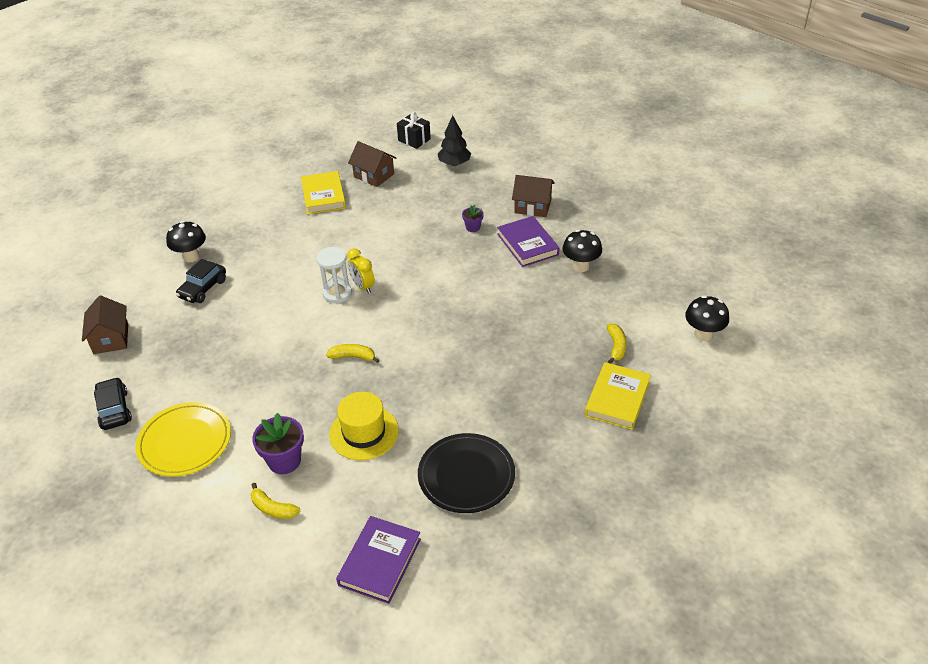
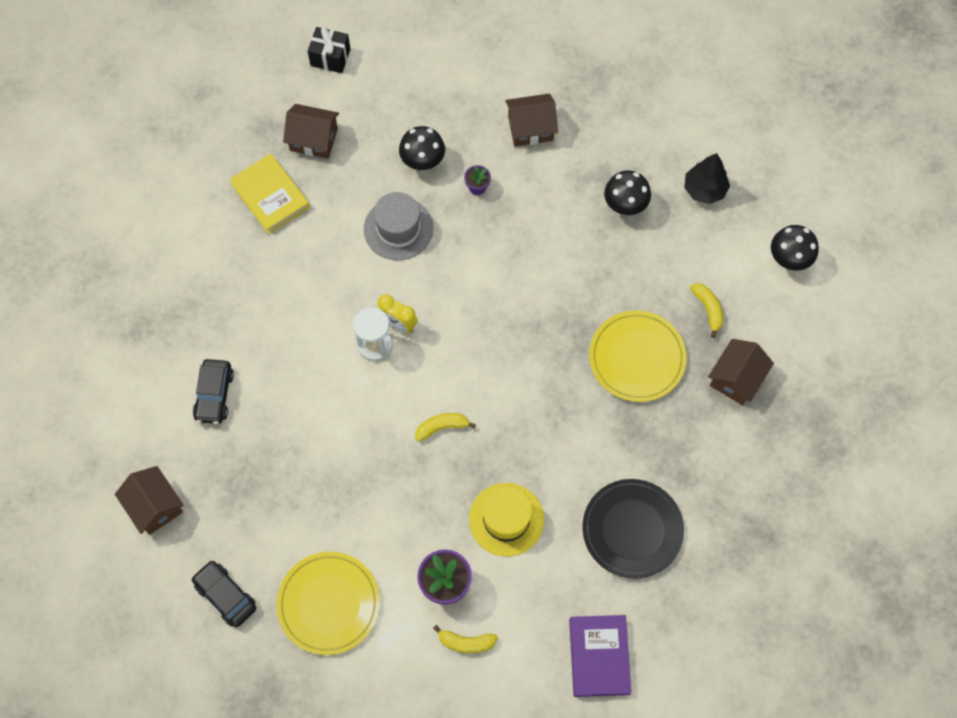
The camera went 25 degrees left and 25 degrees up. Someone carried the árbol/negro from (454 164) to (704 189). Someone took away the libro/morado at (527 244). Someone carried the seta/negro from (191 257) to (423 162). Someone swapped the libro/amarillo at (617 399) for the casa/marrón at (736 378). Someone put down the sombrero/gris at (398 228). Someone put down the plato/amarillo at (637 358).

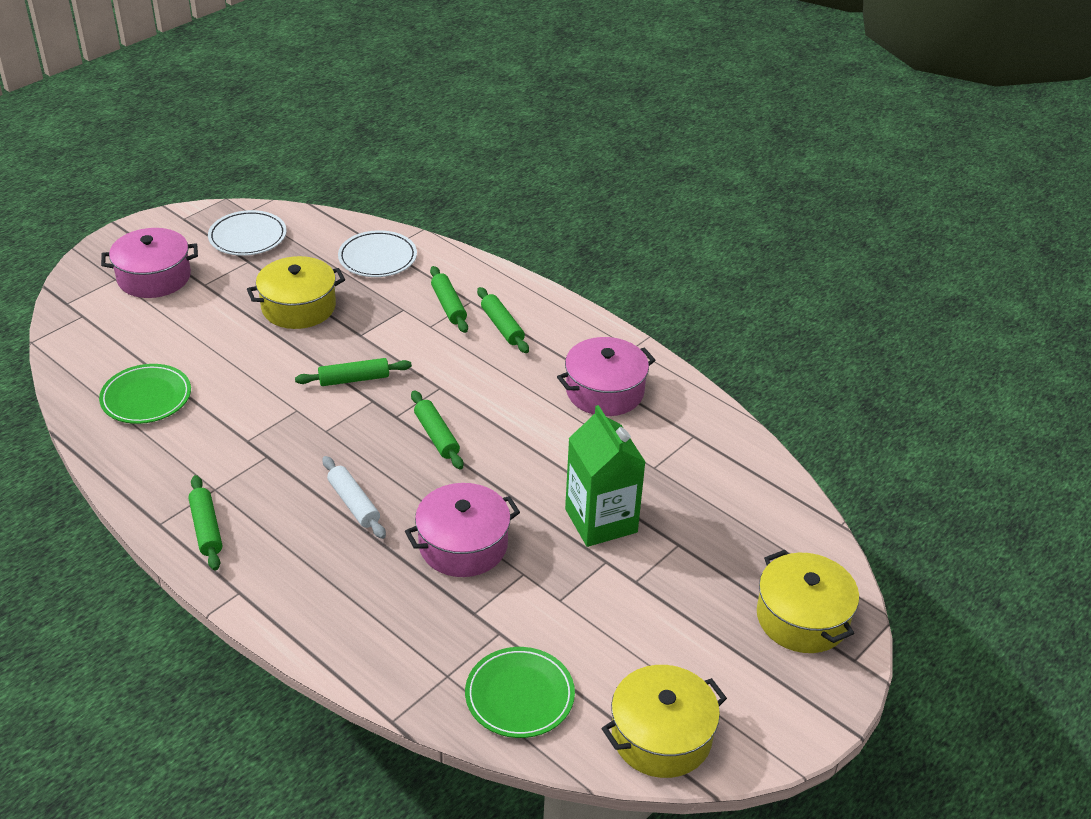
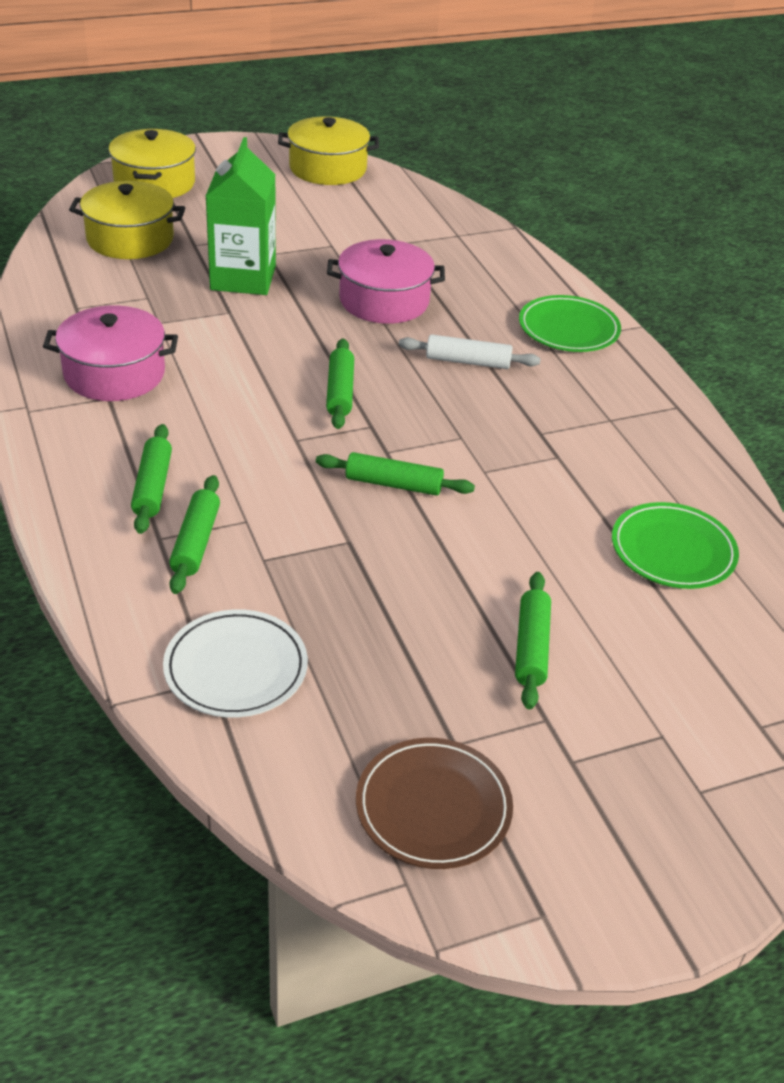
The camera went 155 degrees left and 0 degrees up. Someone repainted the plato/blanco at (248 237), which became the plato/marrón at (433 807). Someone took away the olla/rosa at (154 277). Someone carried the olla/amarillo from (298 307) to (130 239). Someone rotated the rodillo/blanco at (354 503) by 75 degrees counterclockwise. Someone carried the rodillo/verde from (206 529) to (531 647). Someone carried the plato/verde from (519 696) to (568 329).

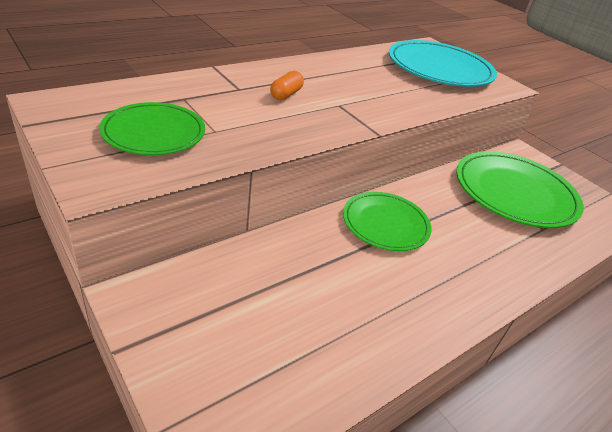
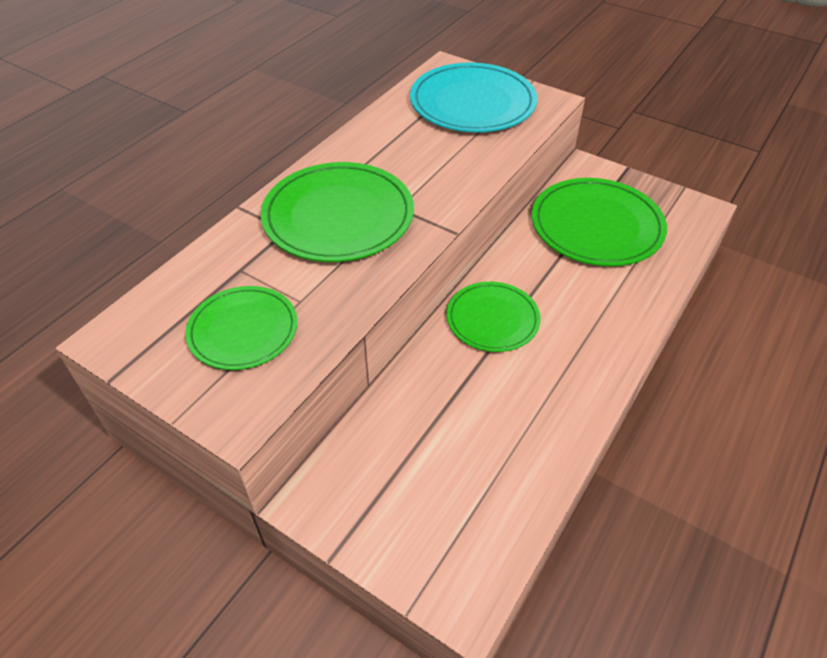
The camera went 15 degrees left and 10 degrees up. Someone swapped the cápsula/naranja at (286 94) for the plato/verde at (338 216).

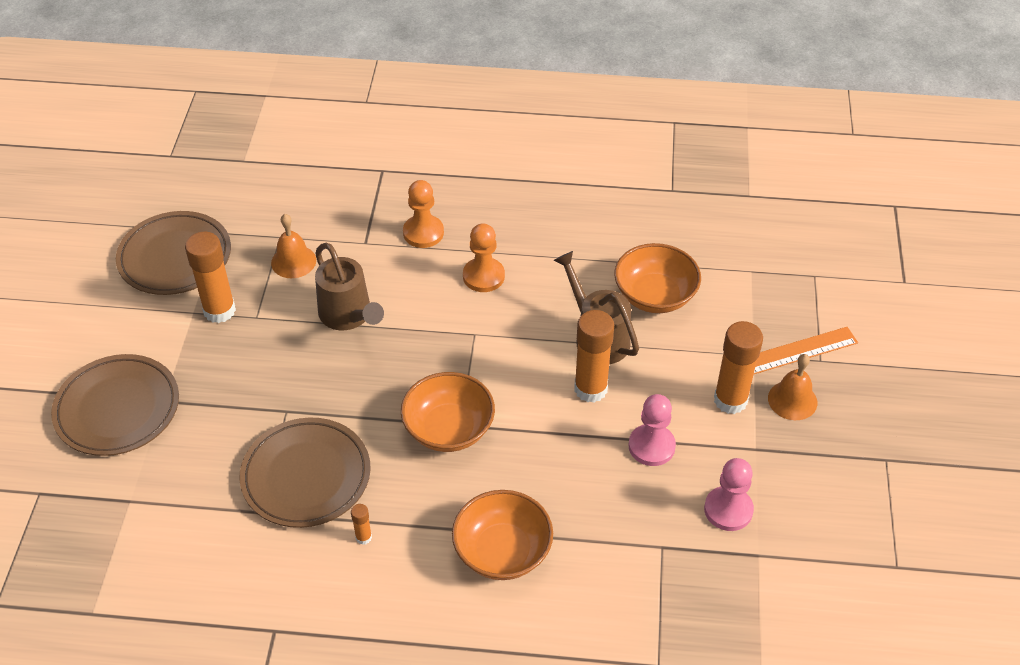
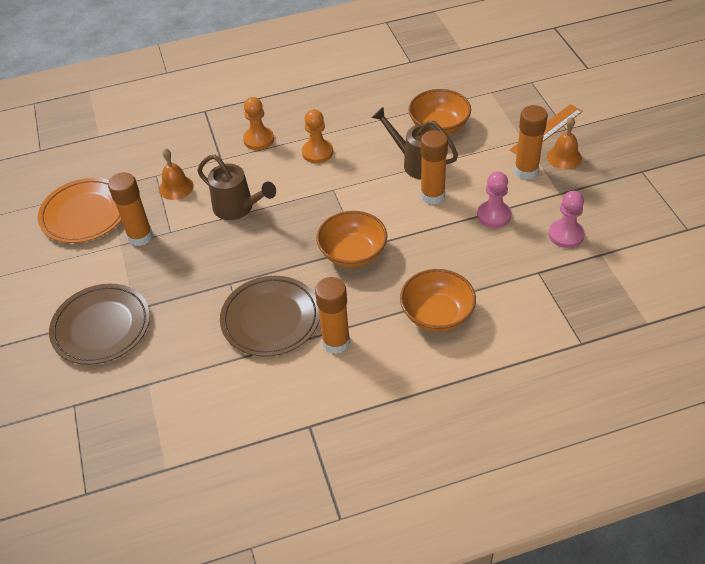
The camera went 20 degrees left and 0 degrees up. Someone repainted the plato/marrón at (175 257), which became the plato/naranja at (85 214). Someone scaled the barra de pegamento/naranja at (363 537) by 2.23.

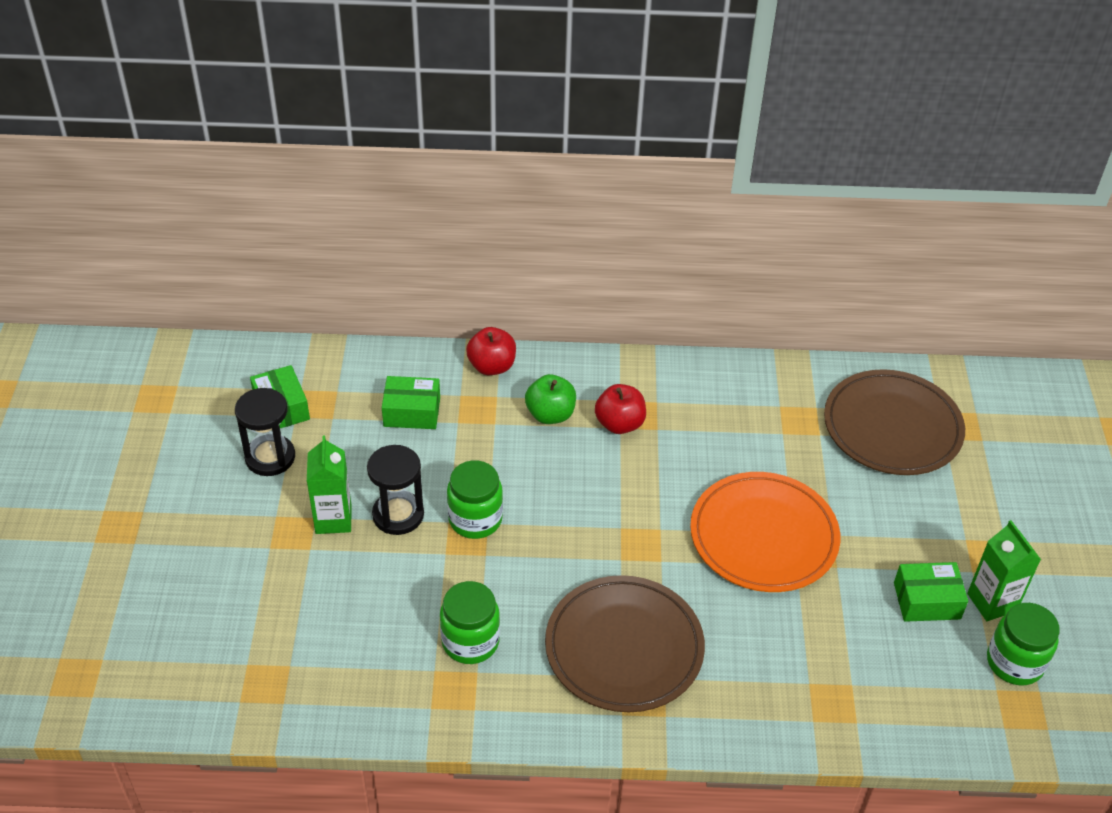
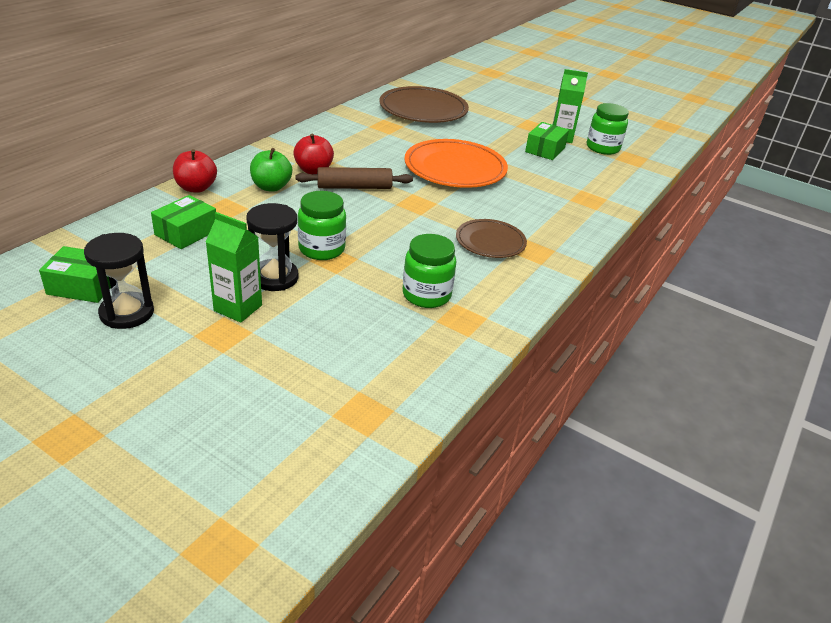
The camera went 60 degrees left and 10 degrees down. Someone scaled the plato/marrón at (624 647) by 0.59. Someone put down the rodillo/marrón at (354 187).

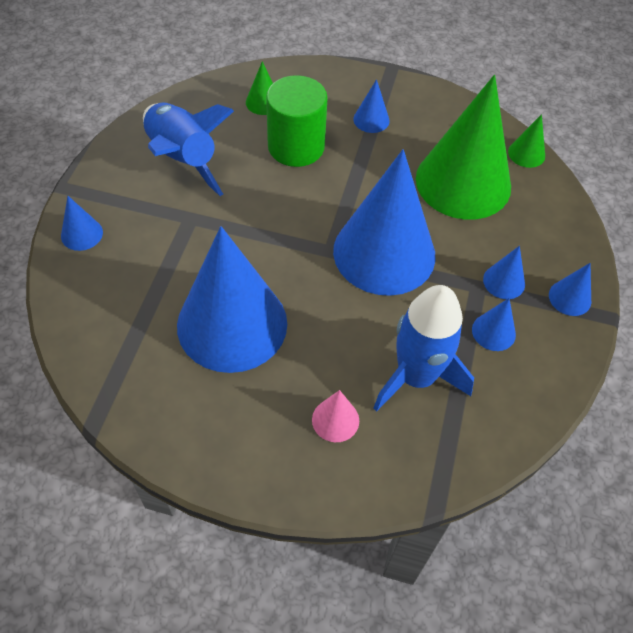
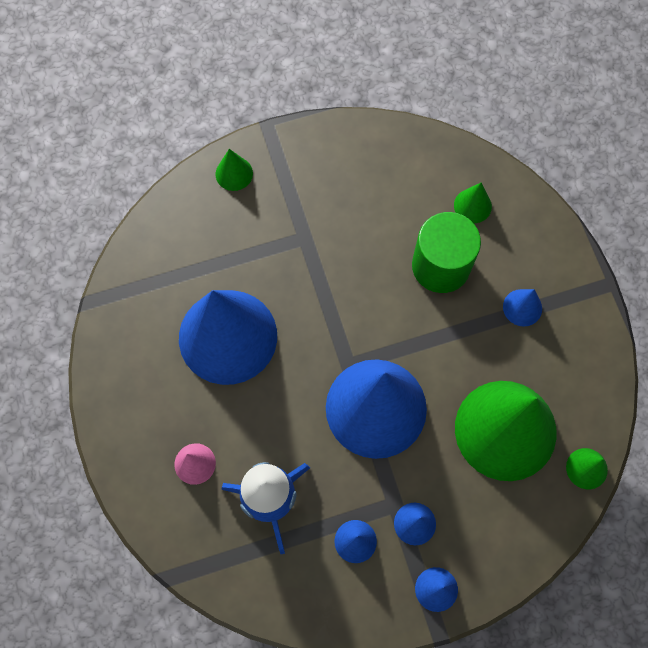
The camera went 60 degrees right and 15 degrees up. Someone took away the cohete/azul at (182 159). Someone repainted the cono/azul at (81 234), which became the cono/verde at (234 173).

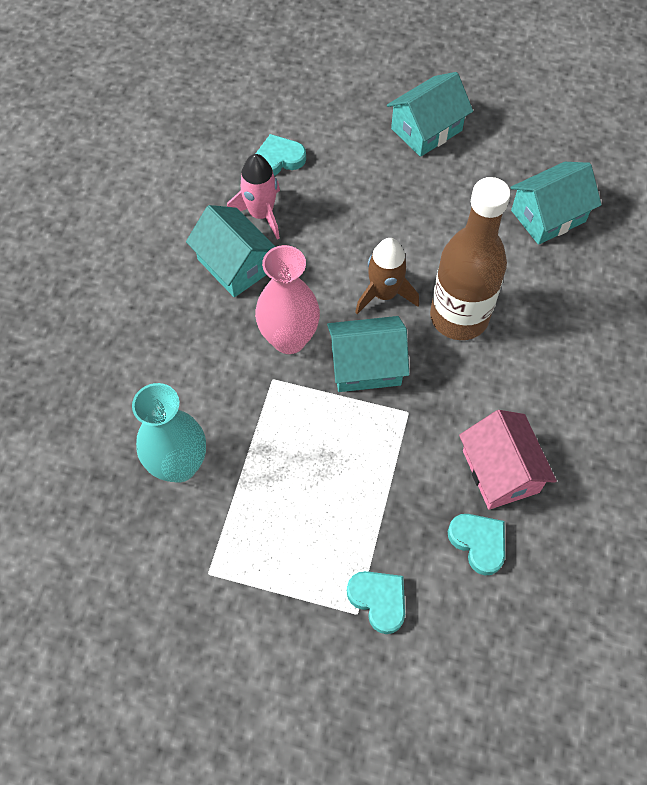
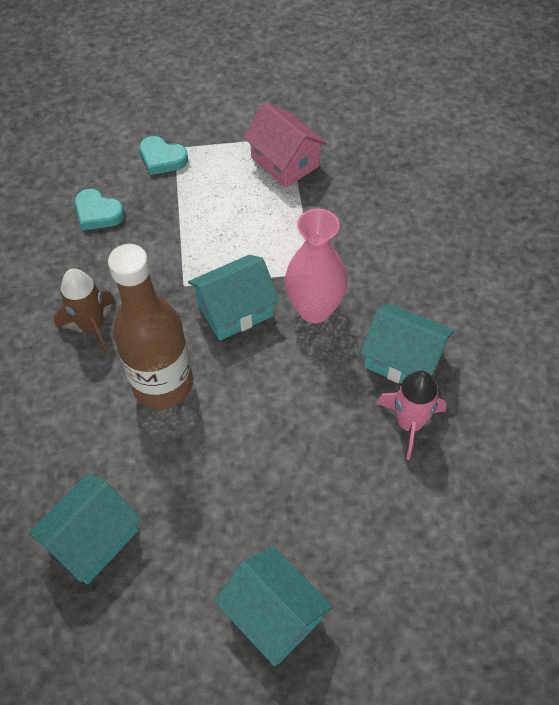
The camera went 160 degrees right and 5 degrees down. Someone rotated the casa/turquesa at (426 130) by 75 degrees counterclockwise. Someone took away the corazón/turquesa at (278 159). Someone carried the cohete/marrón from (384 294) to (92 326). Someone took away the florero/turquesa at (179 465). Someone carried the casa/rosa from (500 471) to (285 162).

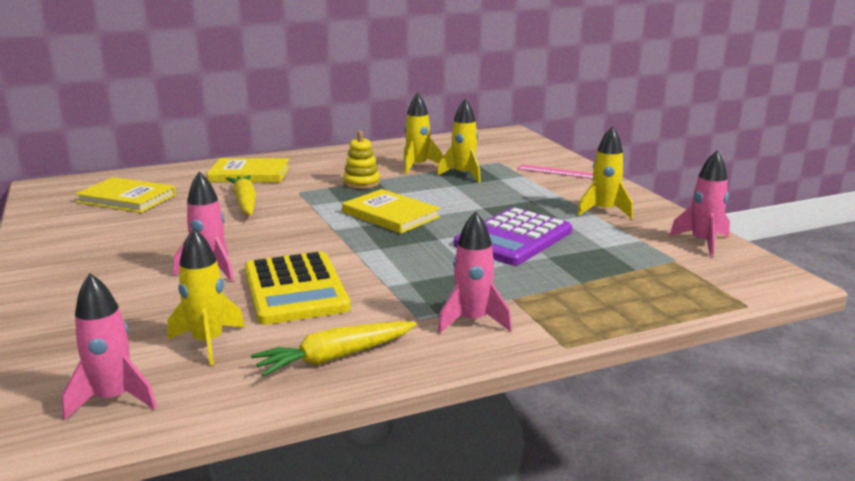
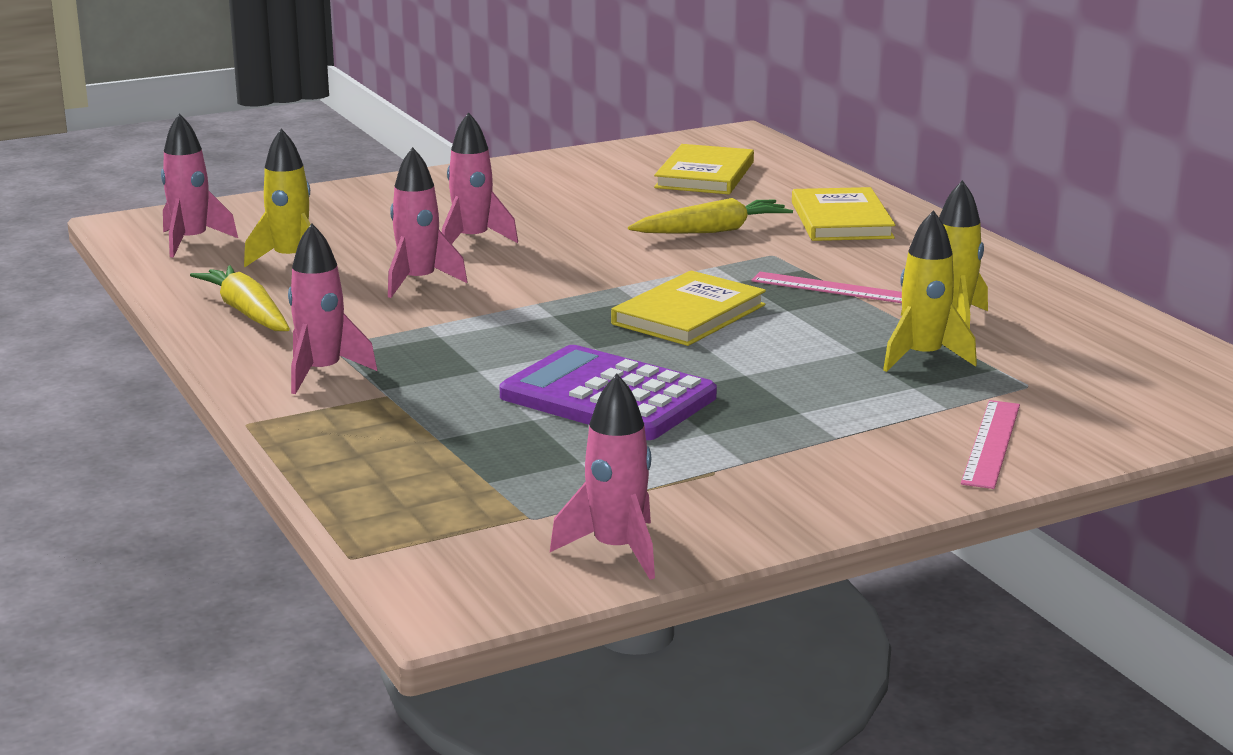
The camera went 85 degrees right and 0 degrees up. Someone took away the cohete/amarillo at (604 211). Someone swapped the juguete apilable/amarillo at (361 183) for the regla/rosa at (834 288). Someone swapped the calculadora/amarillo at (295 289) for the cohete/rosa at (418 282).

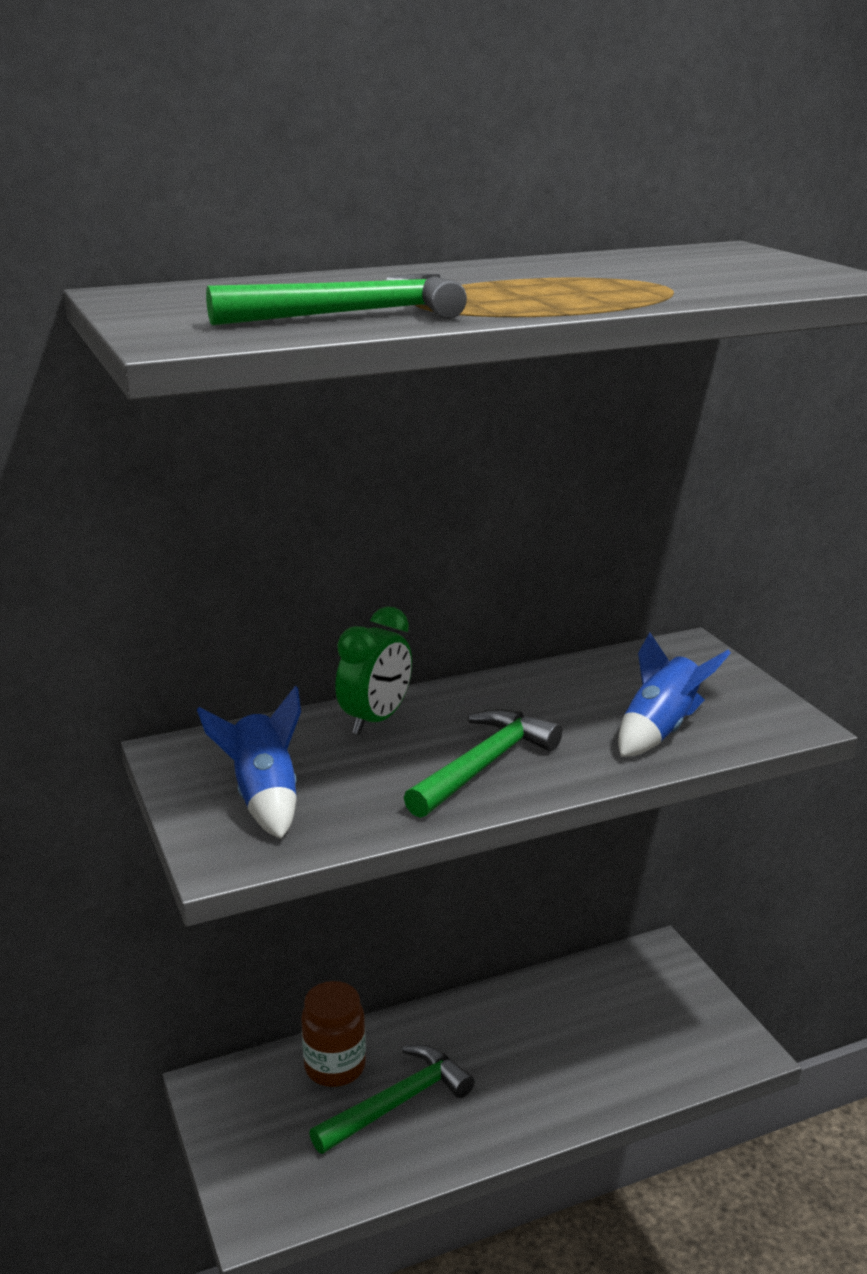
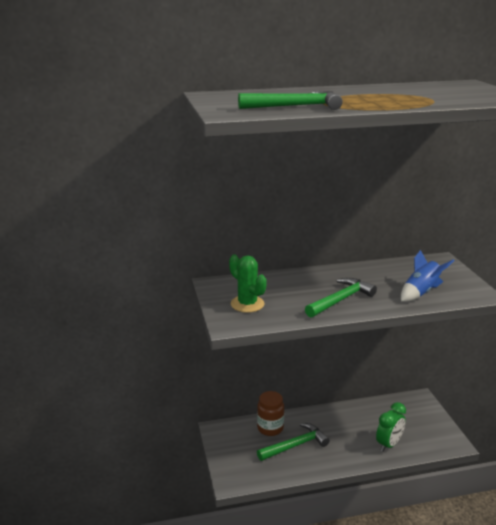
The camera went 10 degrees right and 0 degrees up. Someone carried the despertador/verde from (375 720) to (388 444). Someone swapped the cohete/azul at (264 797) for the cactus/verde at (247 304).

